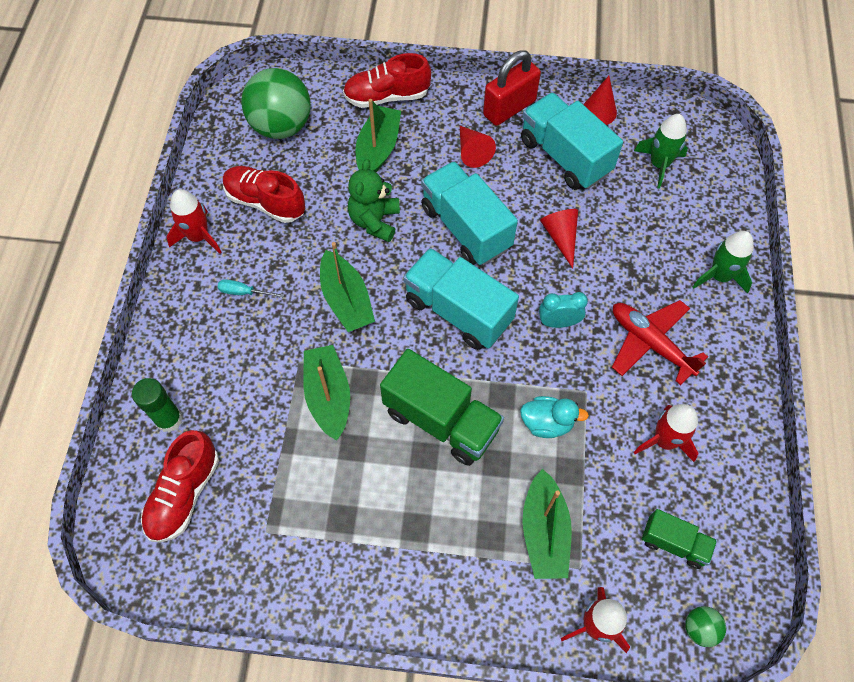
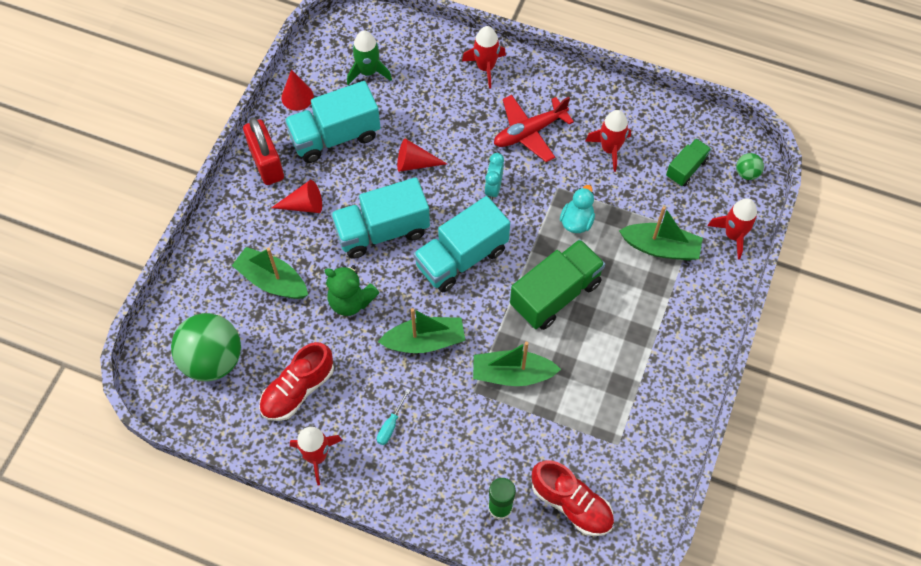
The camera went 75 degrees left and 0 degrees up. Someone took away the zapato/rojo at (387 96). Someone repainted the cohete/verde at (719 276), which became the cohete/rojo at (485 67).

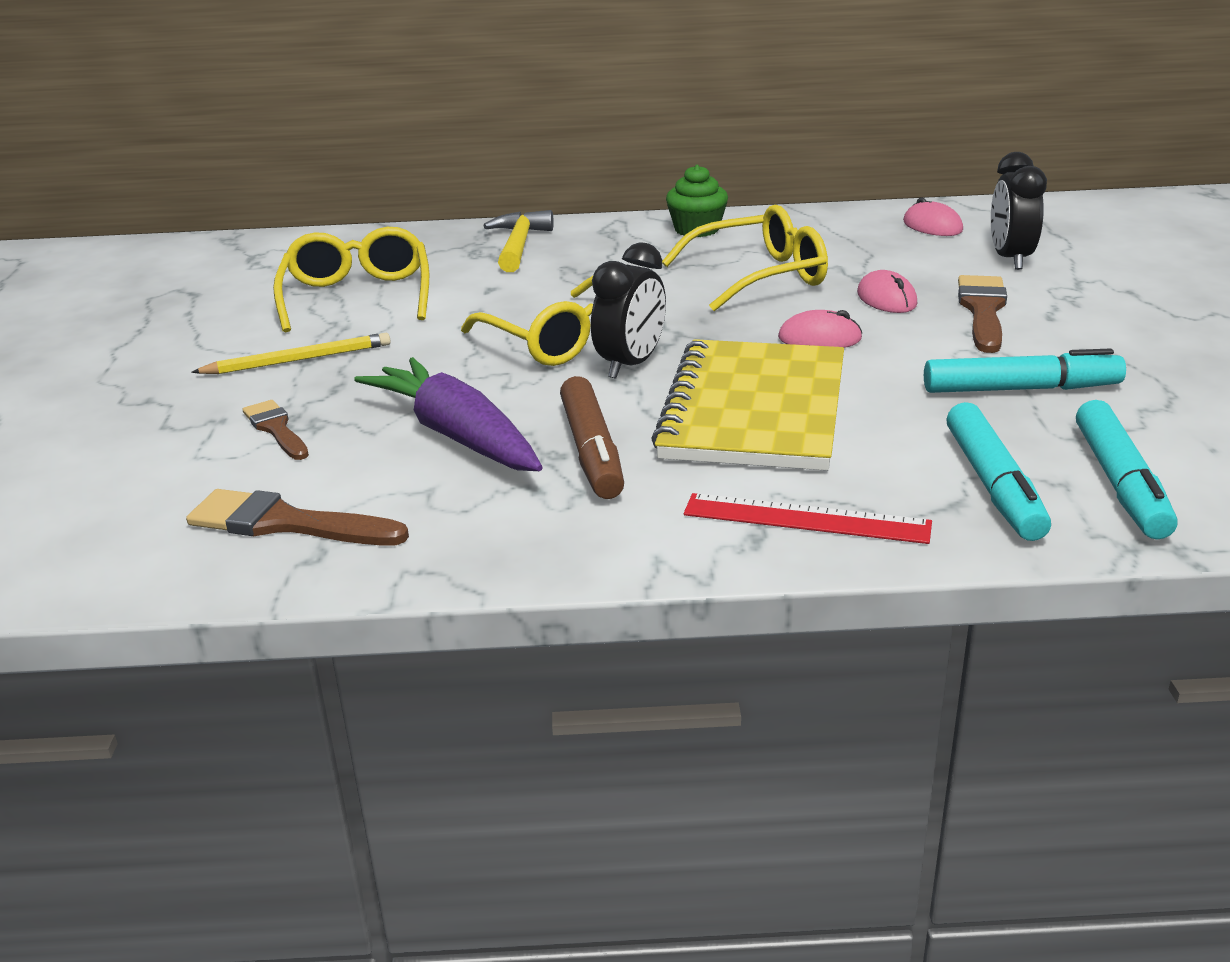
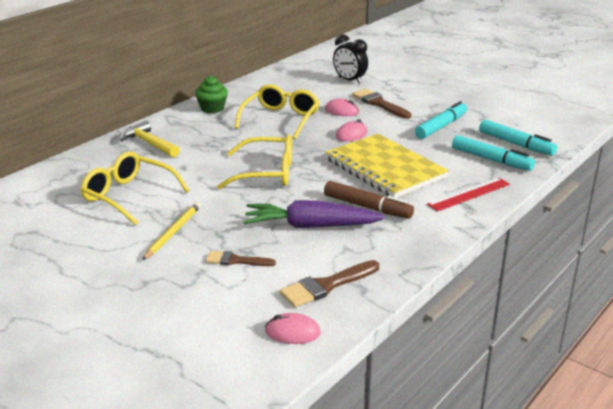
The camera went 50 degrees left and 0 degrees up. Someone carried the ratón/rosa from (932 226) to (292 332). Someone took away the despertador/negro at (630 365).

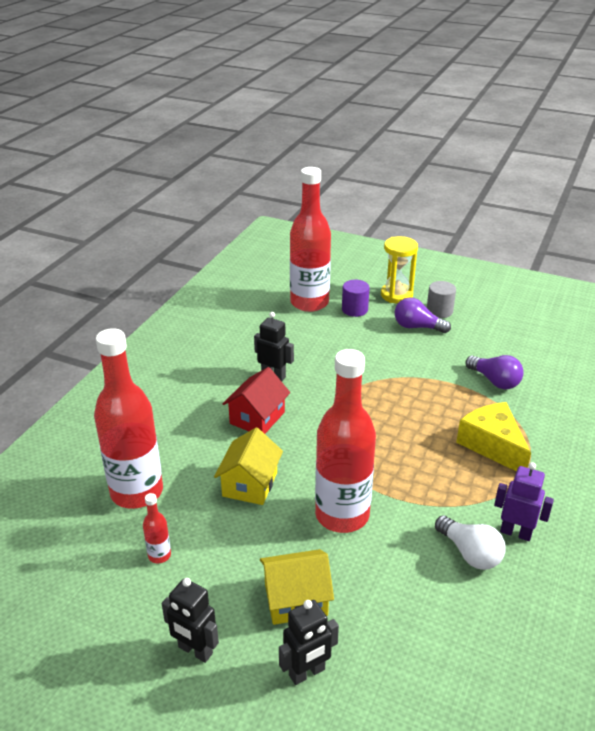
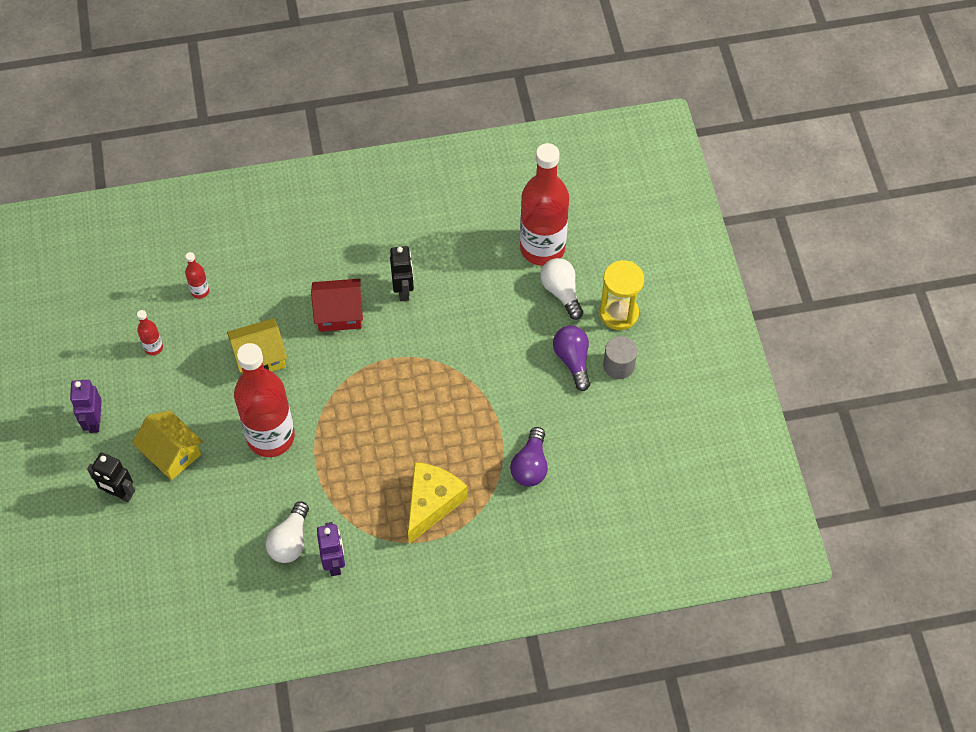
The camera went 55 degrees right and 25 degrees up. Someone swapped the cilindro/morado at (354 309) for the bombilla/blanco at (561 292). Someone scaled the botella/rojo at (137 492) by 0.40. Someone repainted the robot/negro at (195 651), which became the robot/morado at (94 421).

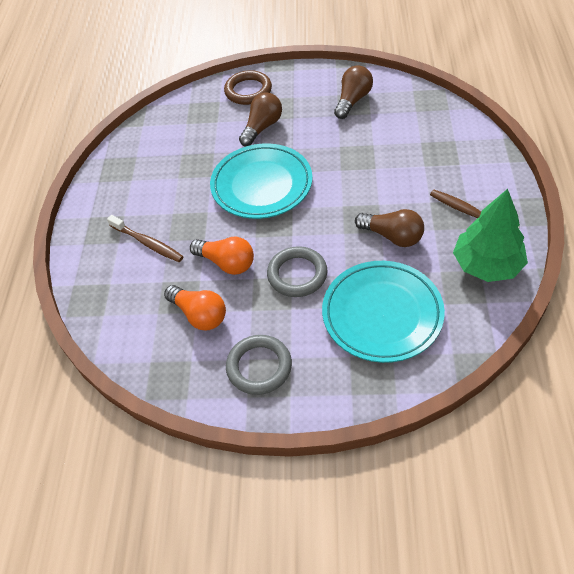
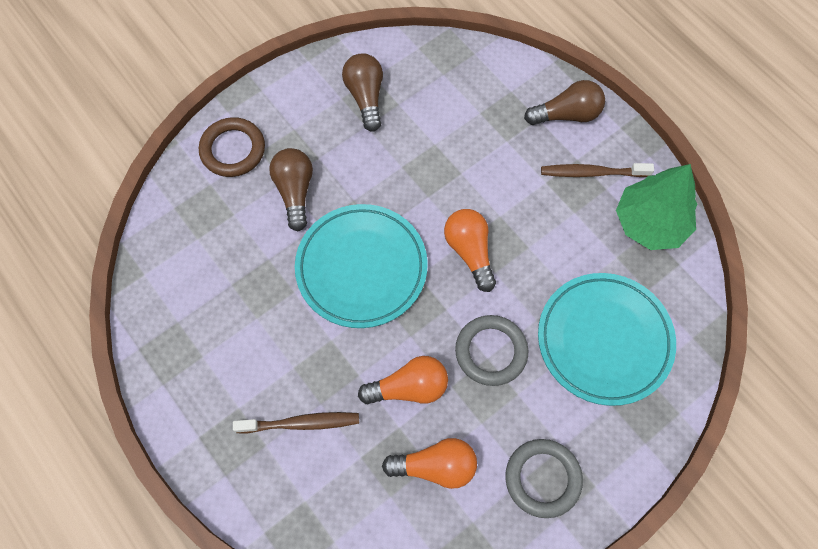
The camera went 45 degrees left and 15 degrees up. Someone carried the bombilla/marrón from (392 236) to (567 114). Someone put down the bombilla/naranja at (470 251).

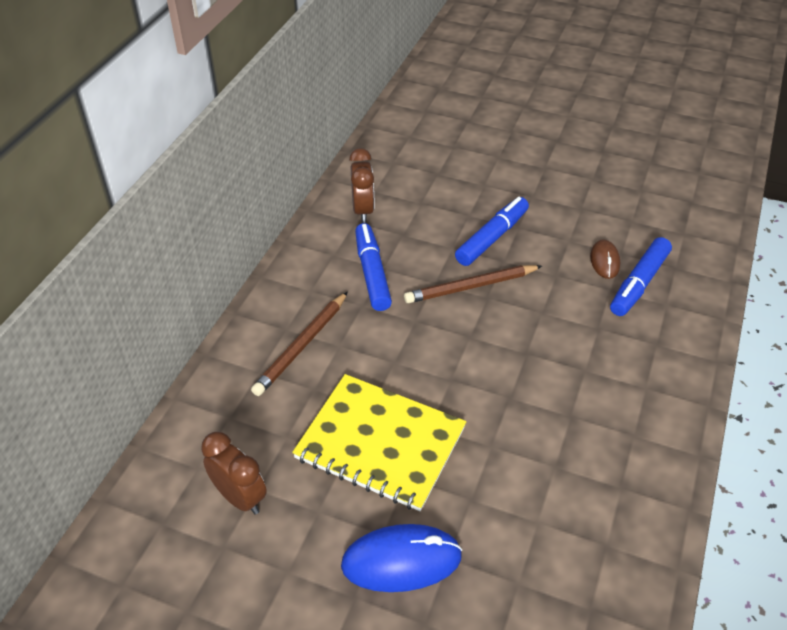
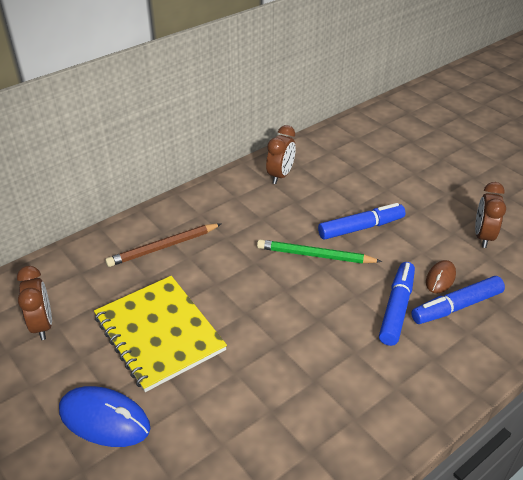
The camera went 30 degrees right and 5 degrees down. Someone carried the rotulador/azul from (372 273) to (397 308). Someone repainted the lápiz/marrón at (470 286), which became the lápiz/verde at (315 255). Someone put down the despertador/marrón at (483 236).

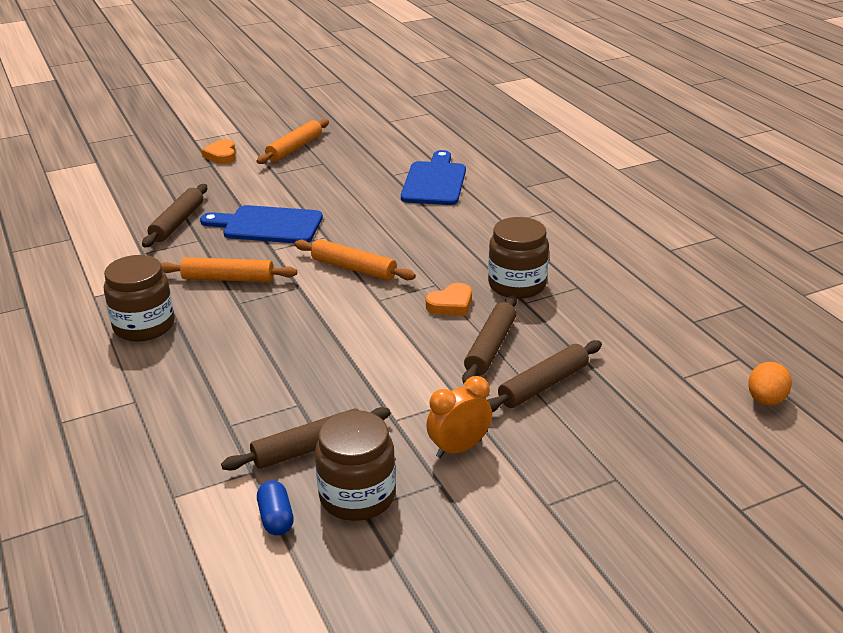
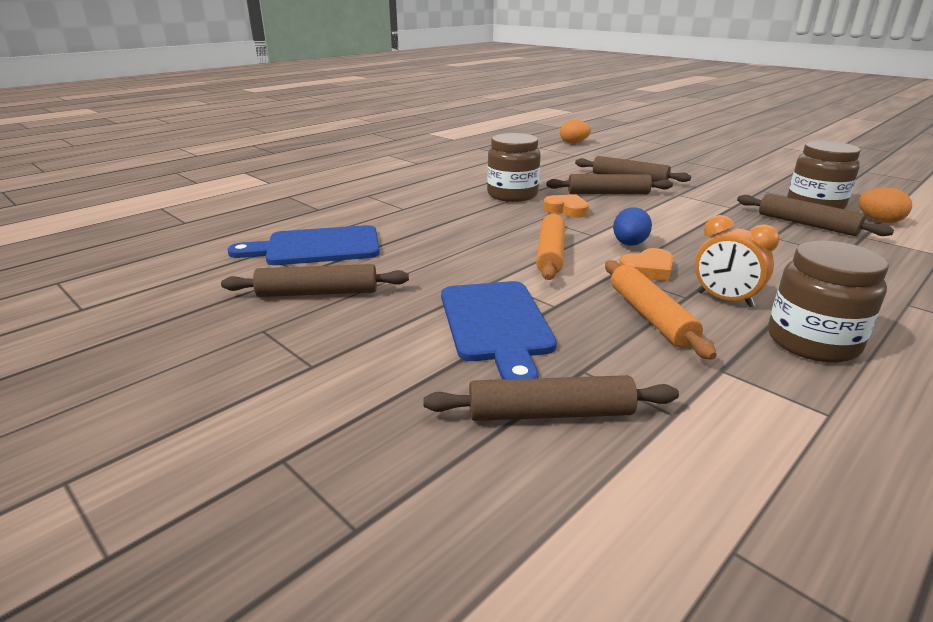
The camera went 110 degrees left and 5 degrees down. Someone took away the rodillo/naranja at (294 148). Someone carried the corazón/naranja from (221 155) to (648 270). Someone carried the despertador/naranja from (459 448) to (724 299). Someone swapped the cápsula/azul at (276 518) for the huevo/naranja at (879 221). Someone put down the huevo/azul at (629 244). Someone put down the rodillo/marrón at (318 293).

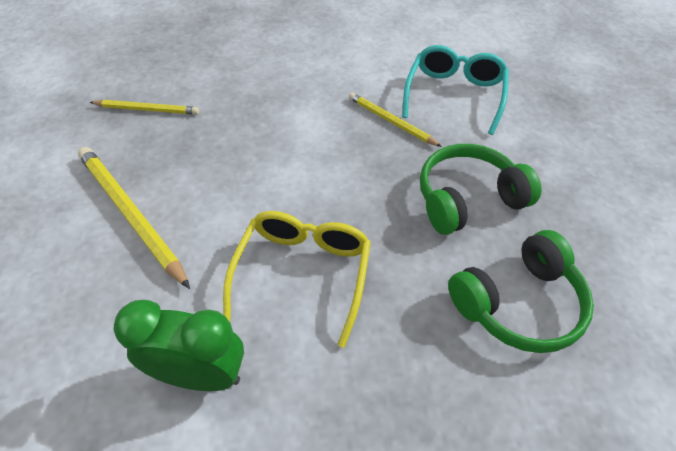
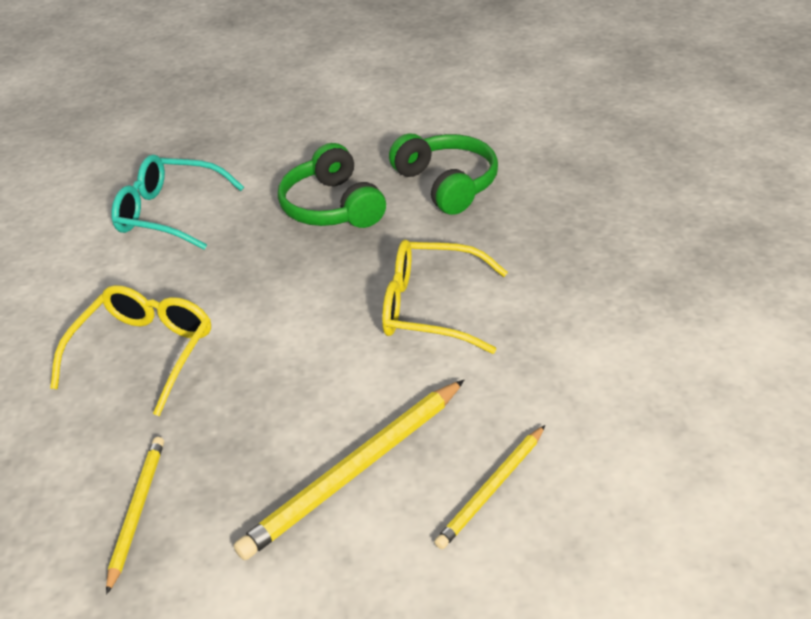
The camera went 90 degrees left and 10 degrees down. Someone carried the lápiz/amarillo from (391 121) to (492 489). Someone took away the despertador/verde at (201 375). Someone put down the gafas/amarillo at (144 352).

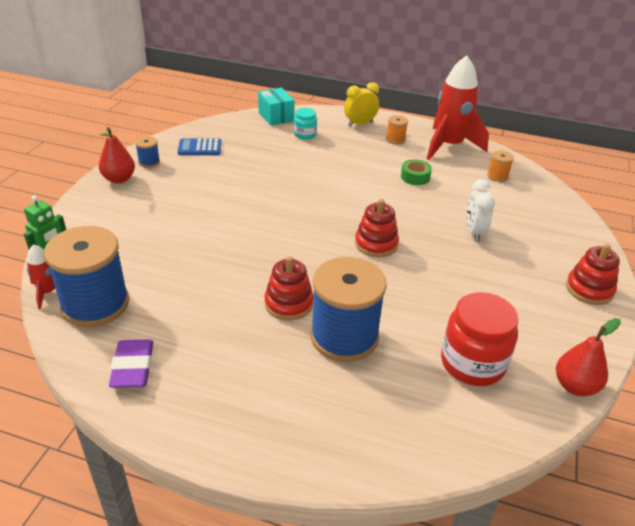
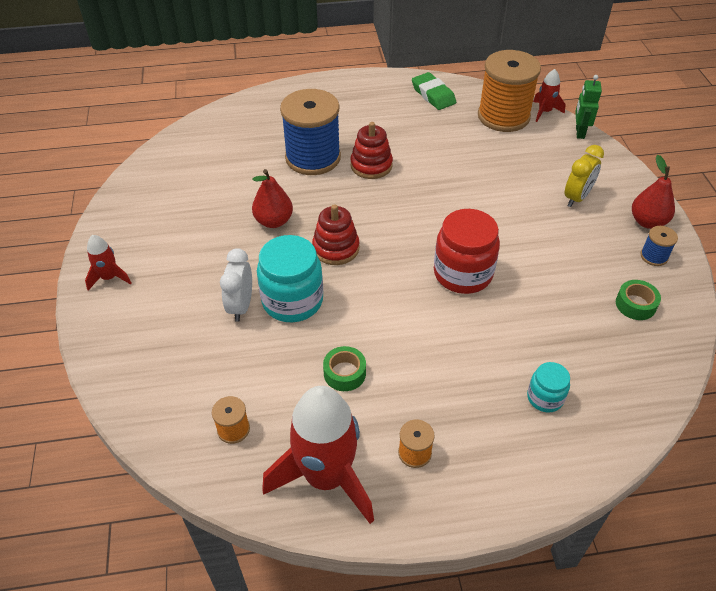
The camera went 155 degrees right and 10 degrees up. Someone carried the despertador/amarillo from (360 124) to (577 198). Someone took away the caja/turquesa at (276 116). Someone swapped the calculadora/azul at (200 148) for the cinta adhesiva/verde at (635 304). Someone rotated the despertador/blanco at (474 232) by 150 degrees counterclockwise. Someone repainted the carrete/azul at (95 304), which became the carrete/naranja at (503 116). Someone swapped the juguete apilable/rojo at (589 289) for the cohete/rojo at (109 278). Someone carried the tarro/rojo from (472 363) to (463 273). Someone carried the pera/rojo from (575 386) to (274 221). Someone repainted the goma de borrar/morado at (133 367), which became the goma de borrar/verde at (433 95). Someone put down the tarro/turquesa at (292 301).

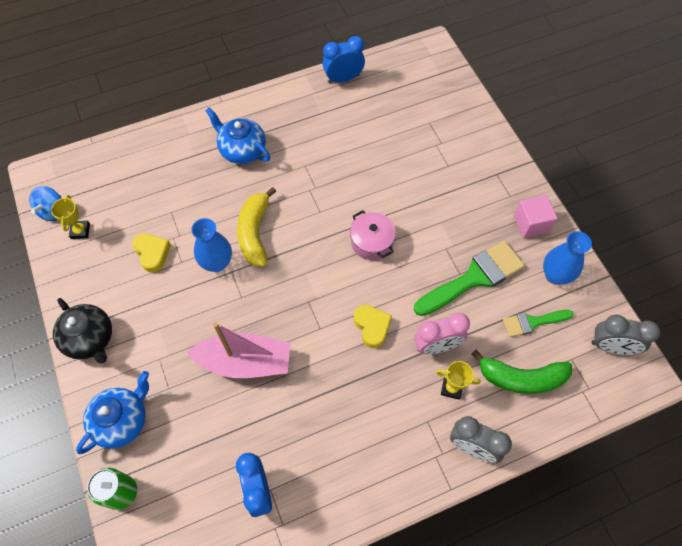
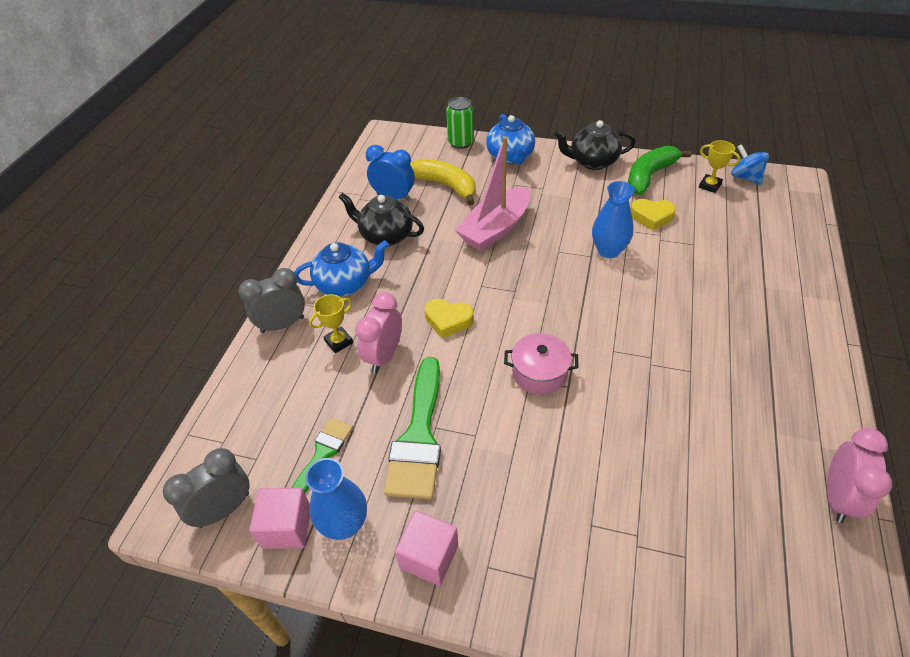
The camera went 130 degrees right and 15 degrees down. Someone repainted the despertador/azul at (343 79), which became the despertador/rosa at (837 497). Someone carried the tetera/azul from (242 150) to (345 284). Someone carried the plátano/amarillo from (255 233) to (446 186). Someone carried the plátano/verde from (521 378) to (649 176). Someone put down the tetera/negro at (385 236). Someone put down the cubo/rosa at (287 527).

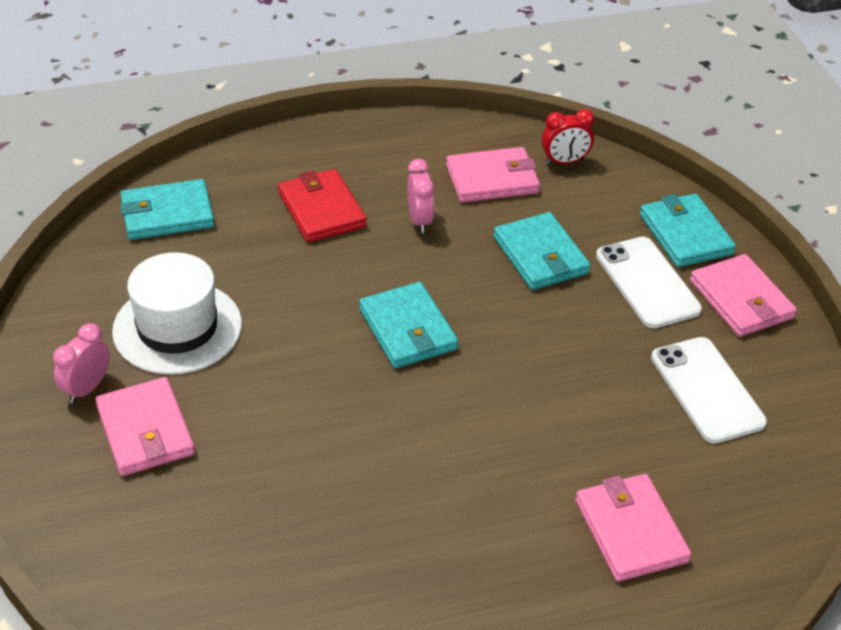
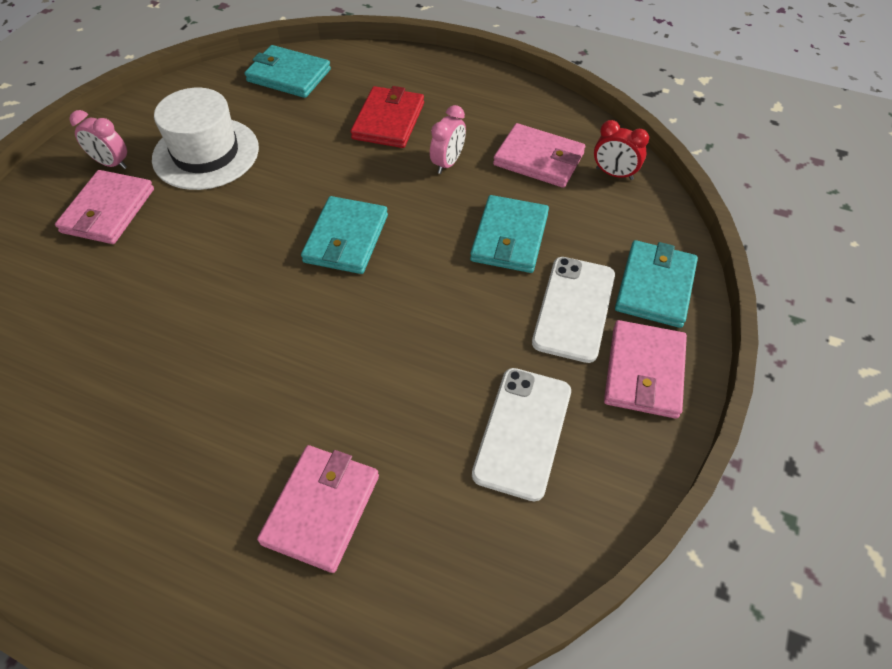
The camera went 40 degrees right and 10 degrees up. Someone rotated the despertador/rosa at (87 388) by 135 degrees counterclockwise.

